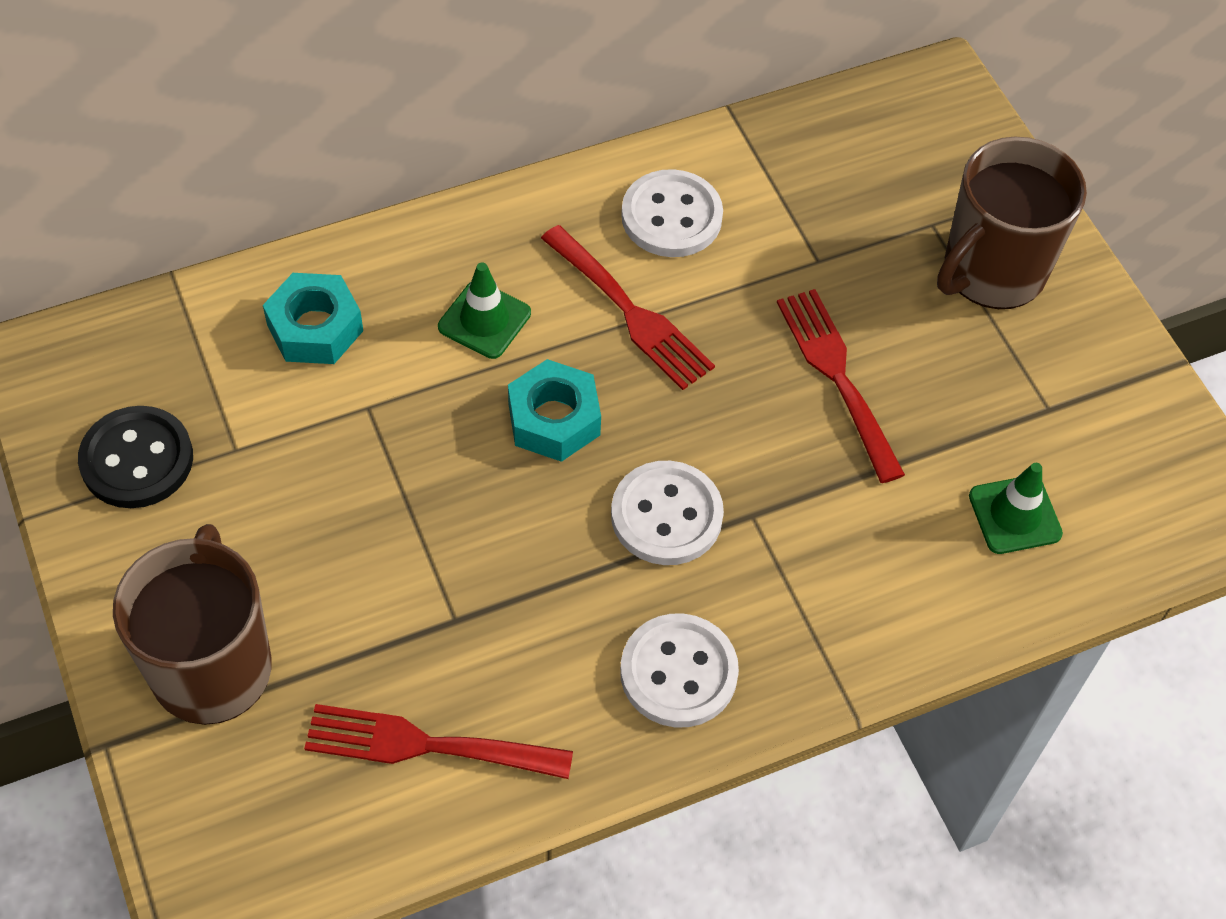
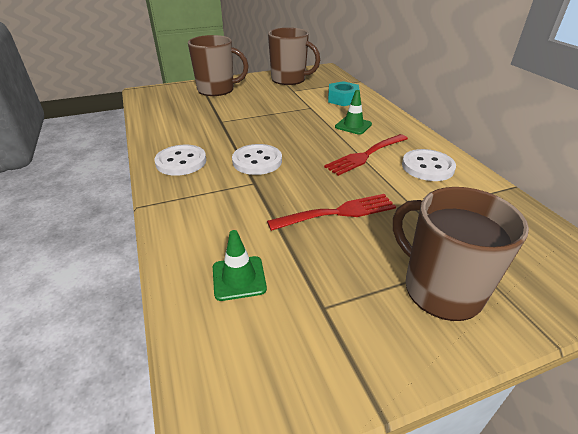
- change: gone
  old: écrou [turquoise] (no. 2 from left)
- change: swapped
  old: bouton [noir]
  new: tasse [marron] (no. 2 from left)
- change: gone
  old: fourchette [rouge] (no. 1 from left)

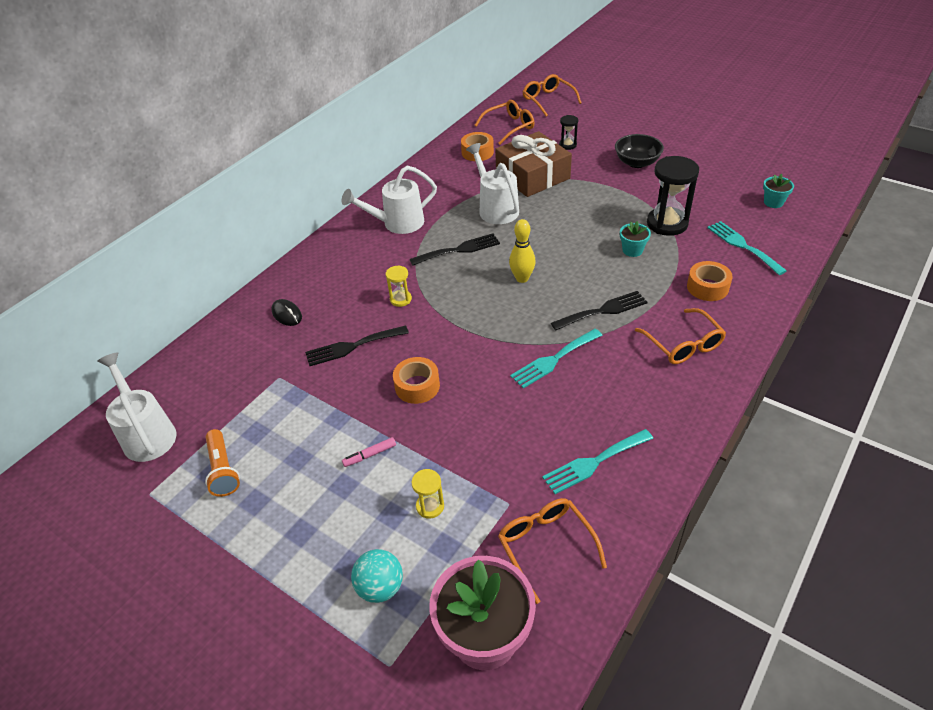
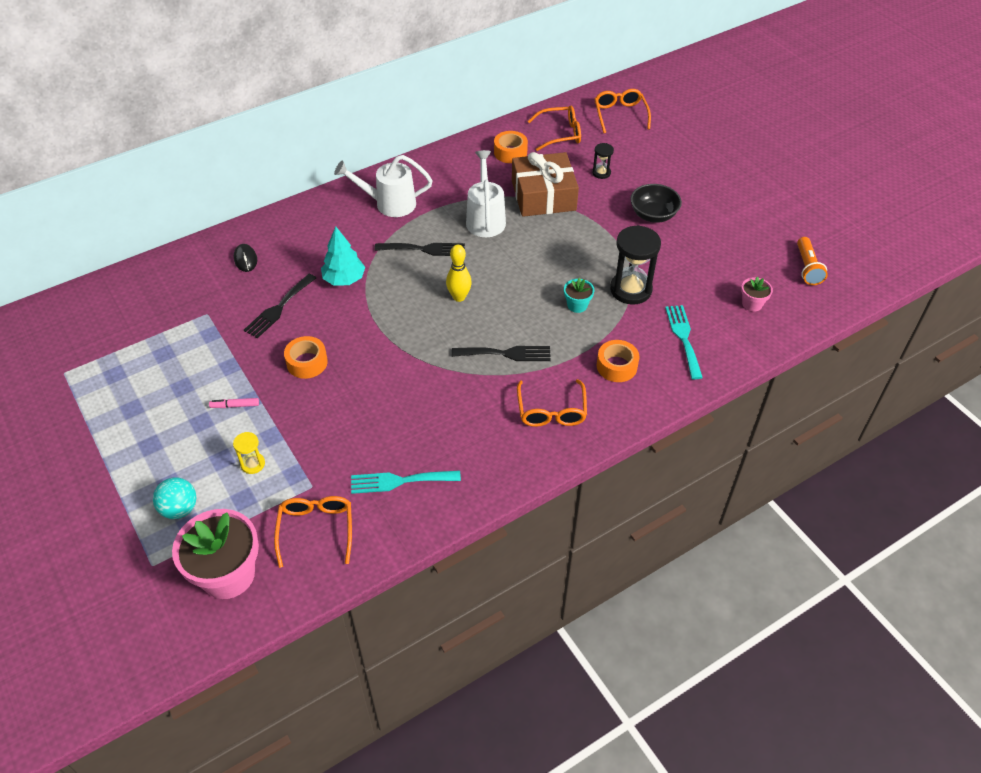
- change: repainted
  old: pot de fleurs [turquoise] (no. 2 from left)
  new: pot de fleurs [rose] (no. 2 from left)
- change: swapped
  old: sablier [jaune] (no. 1 from left)
  new: arbre [turquoise]
- change: rotated
  old: fourchette [noir] (no. 1 from left)
  degrees: -60
- change: gone
  old: fourchette [turquoise] (no. 1 from left)
- change: gone
  old: arrosoir [blanc] (no. 1 from left)
- change: shifted
  old: lampe de poche [orange]

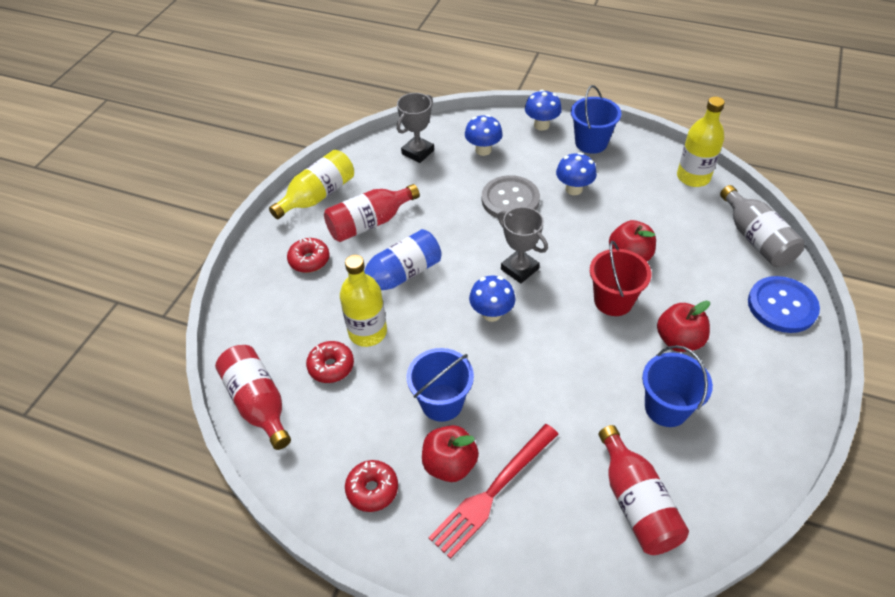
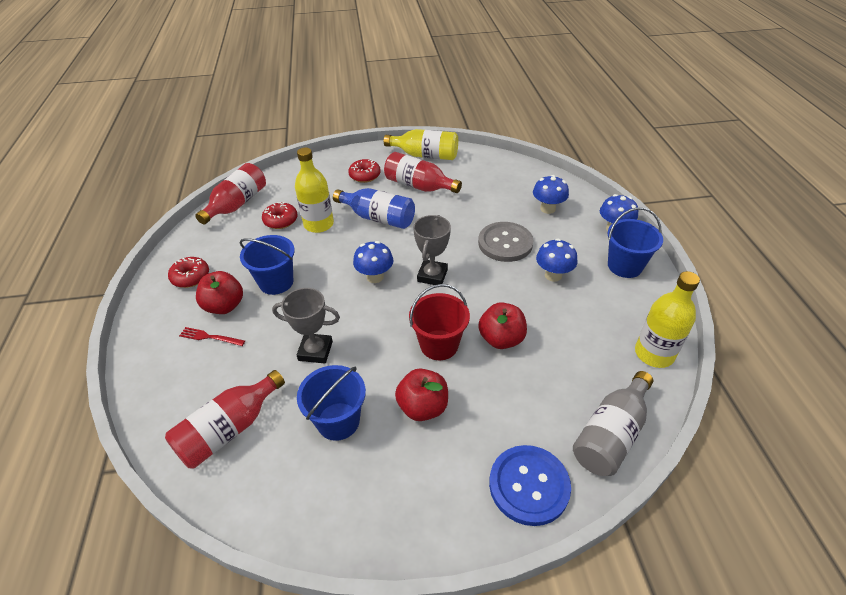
- change: shifted
  old: trophée [gris] (no. 1 from left)
- change: scaled
  old: fourchette [rouge]
  factor: 0.5

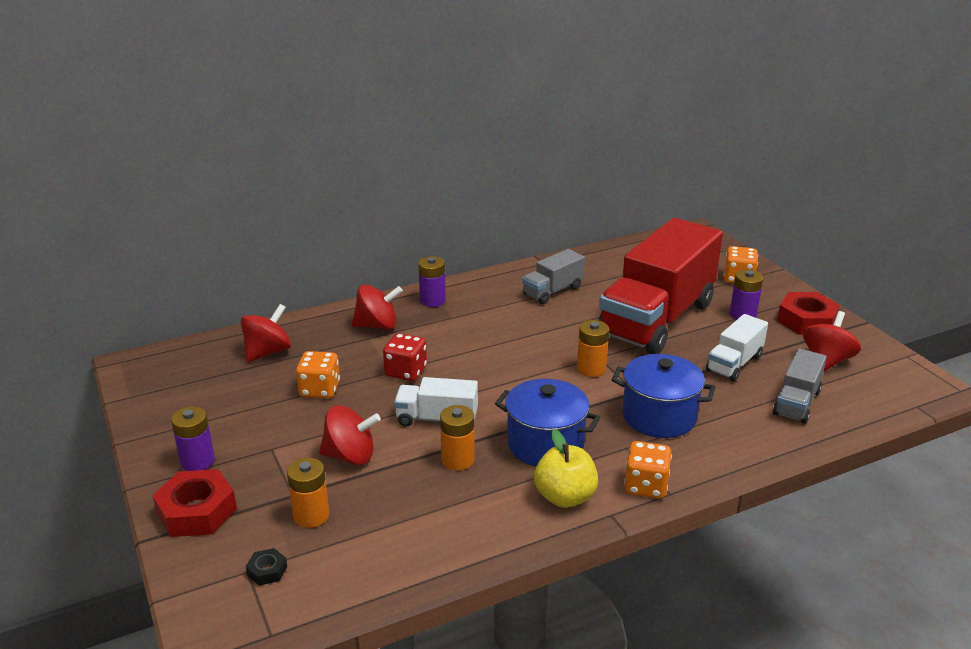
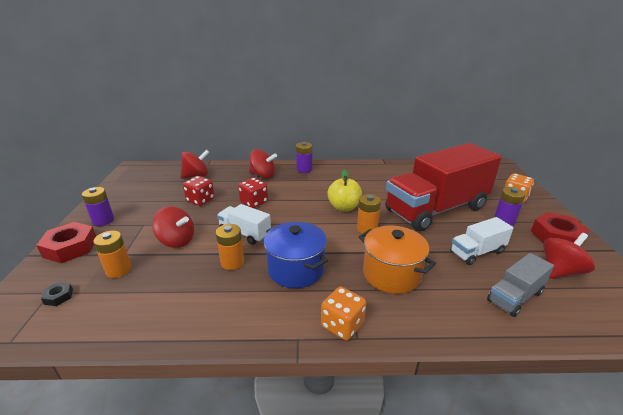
- change: gone
  old: camion [gris] (no. 1 from left)
- change: repainted
  old: dé [orange] (no. 1 from left)
  new: dé [rouge] (no. 1 from left)
- change: repainted
  old: marmite [bleu] (no. 2 from left)
  new: marmite [orange]
- change: shifted
  old: pomme [jaune]

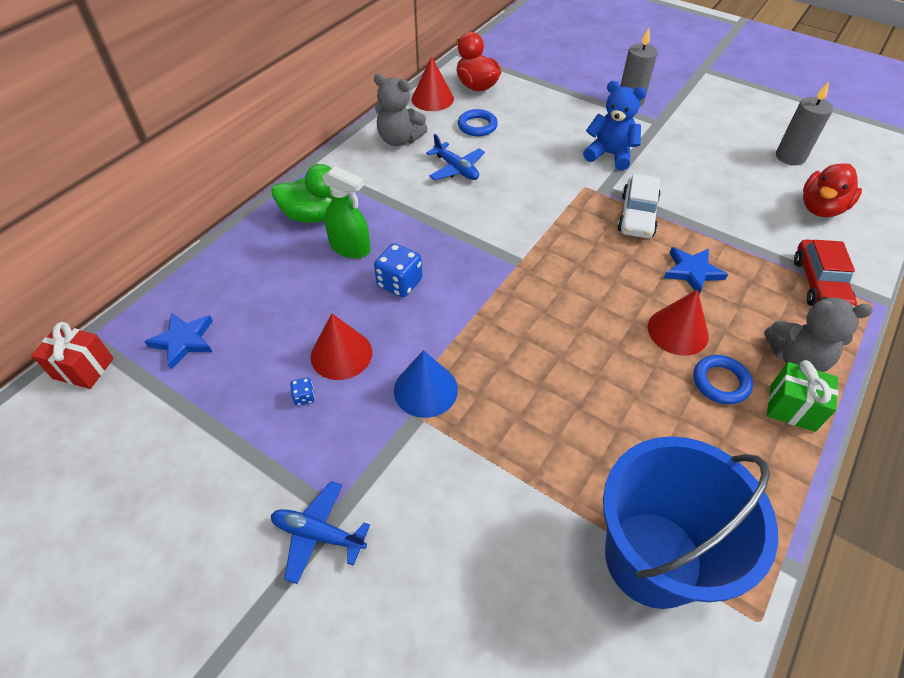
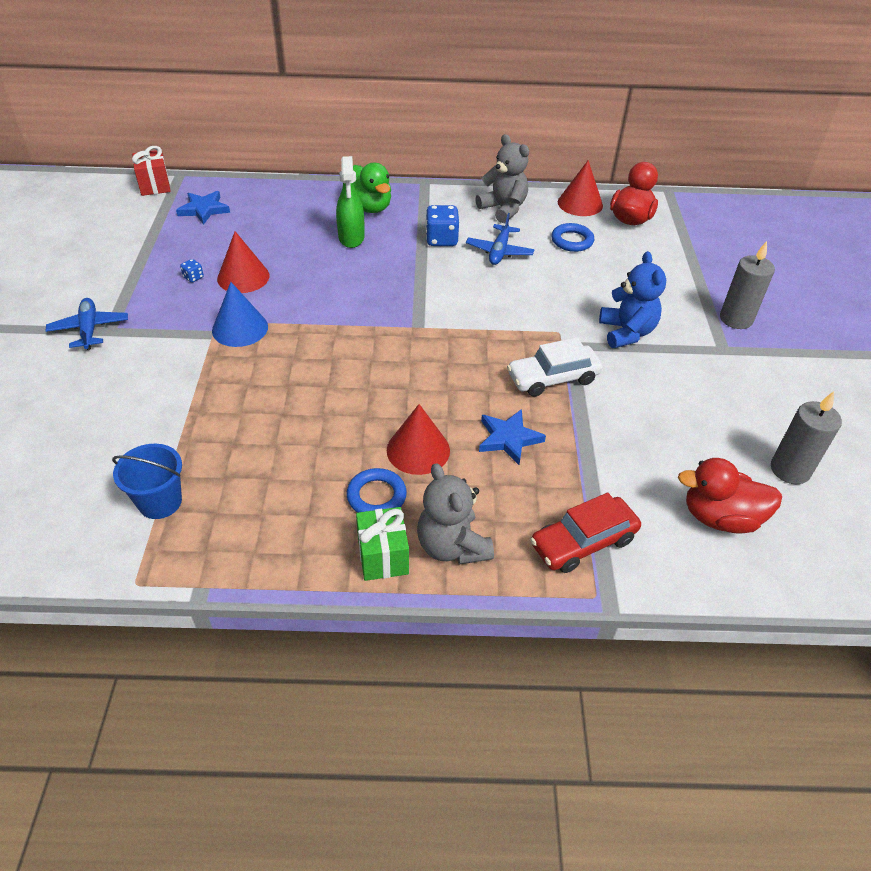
- change: rotated
  old: ours en peluche [gris] (no. 1 from left in the first image)
  degrees: 150
- change: shifted
  old: dé [bleu] (no. 2 from left)
- change: scaled
  old: seau [bleu]
  factor: 0.5

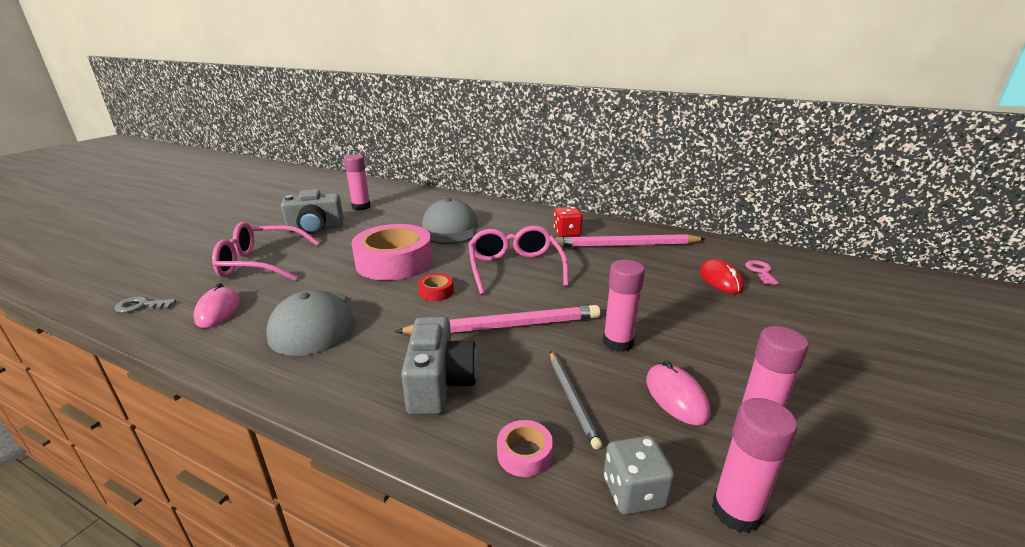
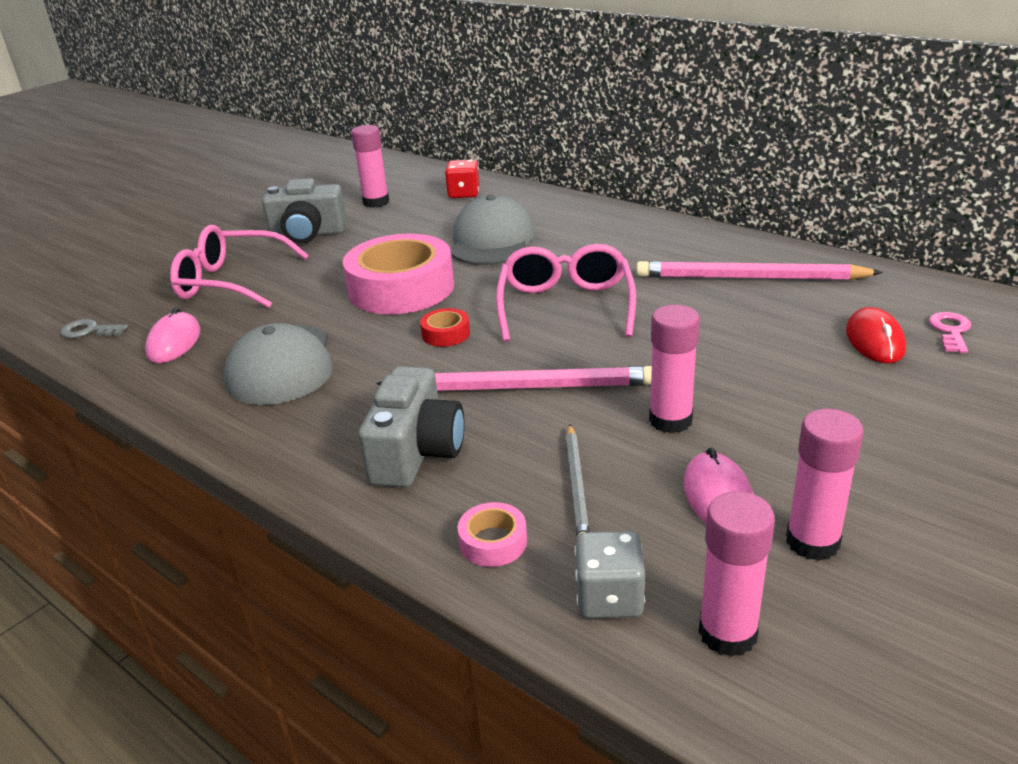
- change: shifted
  old: dé [rouge]

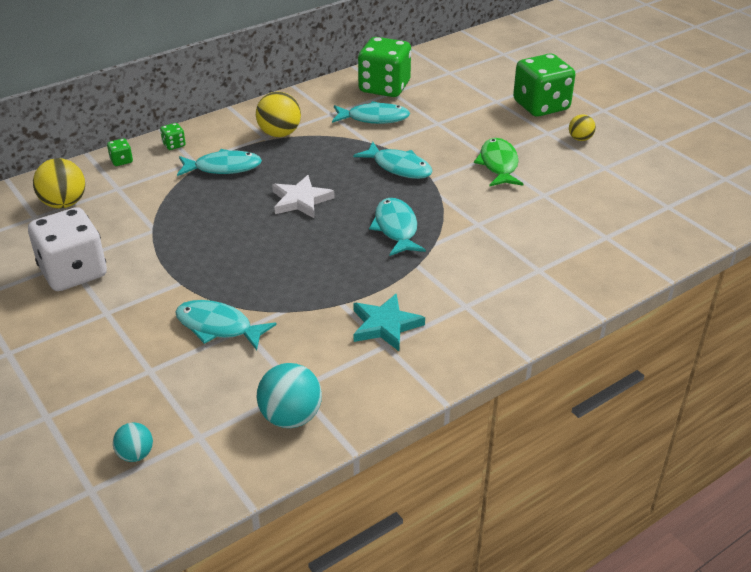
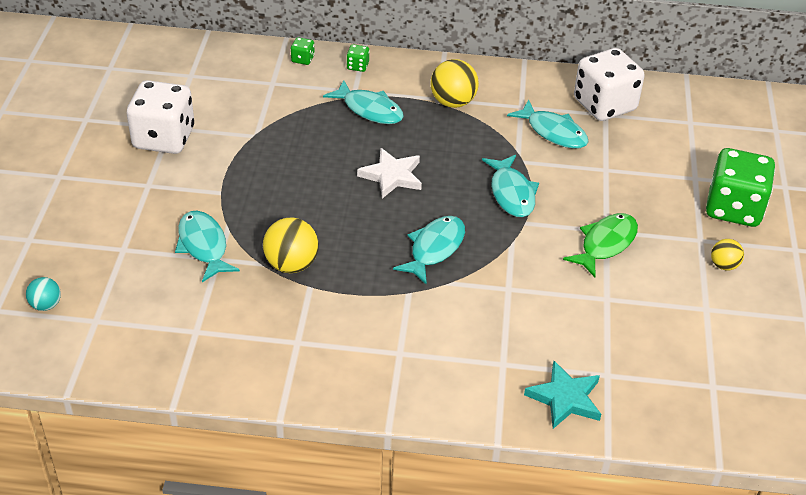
- change: repainted
  old: dé [vert] (no. 3 from left)
  new: dé [blanc] (no. 2 from left)
- change: shifted
  old: balle [jaune] (no. 1 from left)
- change: shifted
  old: étoile [turquoise]
- change: gone
  old: balle [turquoise] (no. 2 from left)

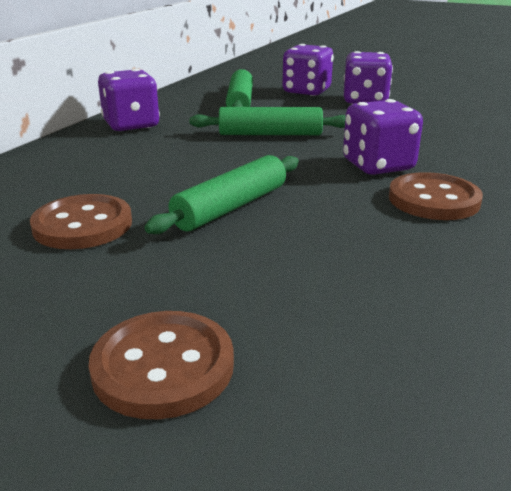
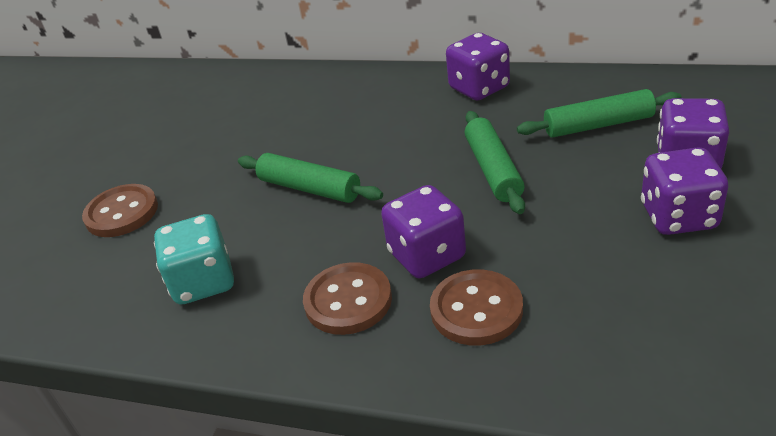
- change: shifted
  old: bouton [marron] (no. 1 from left in the first image)
  new: bouton [marron] (no. 3 from left)
- change: new
  new: dé [turquoise]

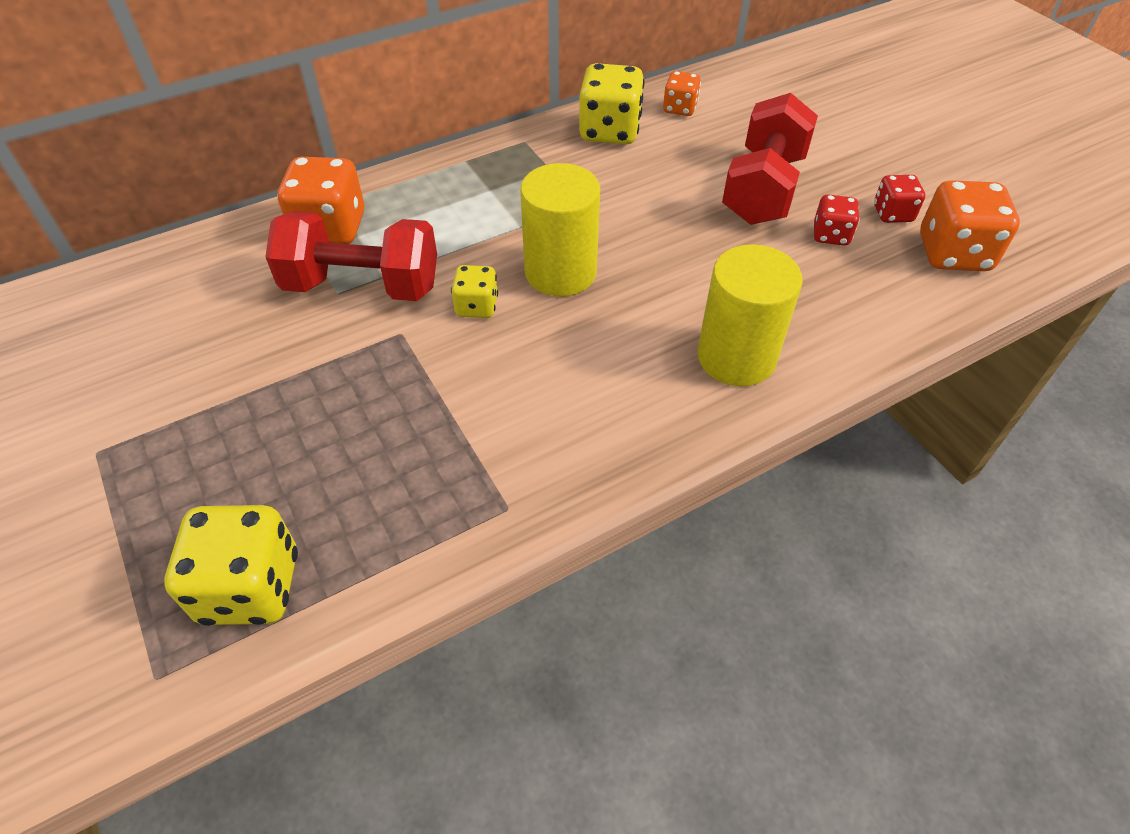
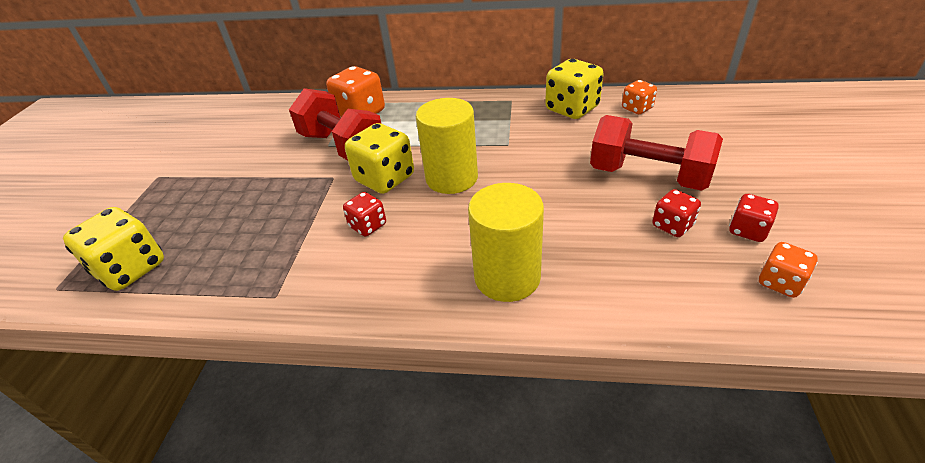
- change: rotated
  old: haltère [rouge] (no. 2 from left)
  degrees: 60
- change: scaled
  old: dé [orange] (no. 3 from left)
  factor: 0.56
- change: scaled
  old: dé [jaune] (no. 2 from left)
  factor: 1.77
- change: new
  new: dé [rouge] (no. 1 from left)

